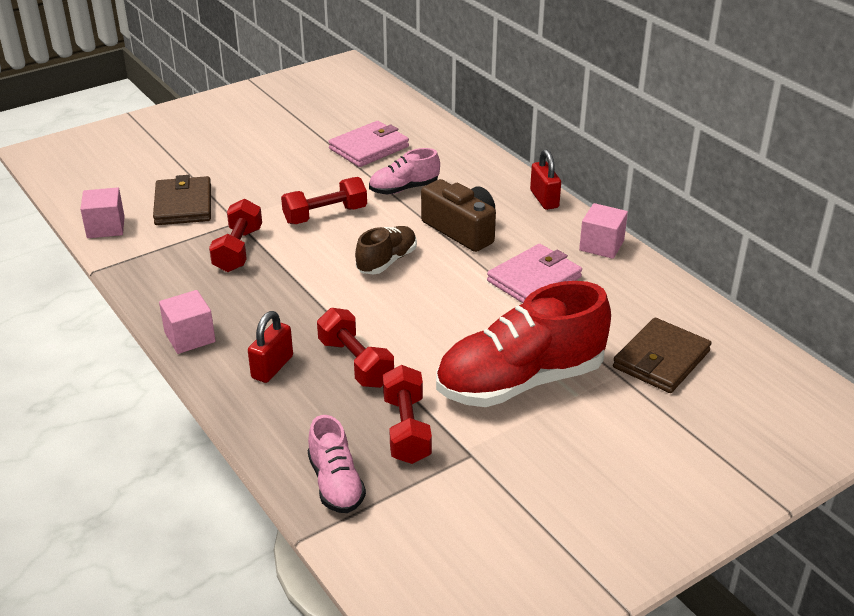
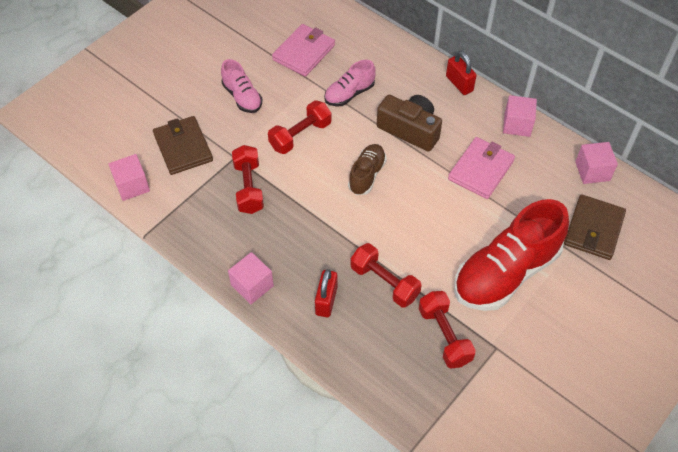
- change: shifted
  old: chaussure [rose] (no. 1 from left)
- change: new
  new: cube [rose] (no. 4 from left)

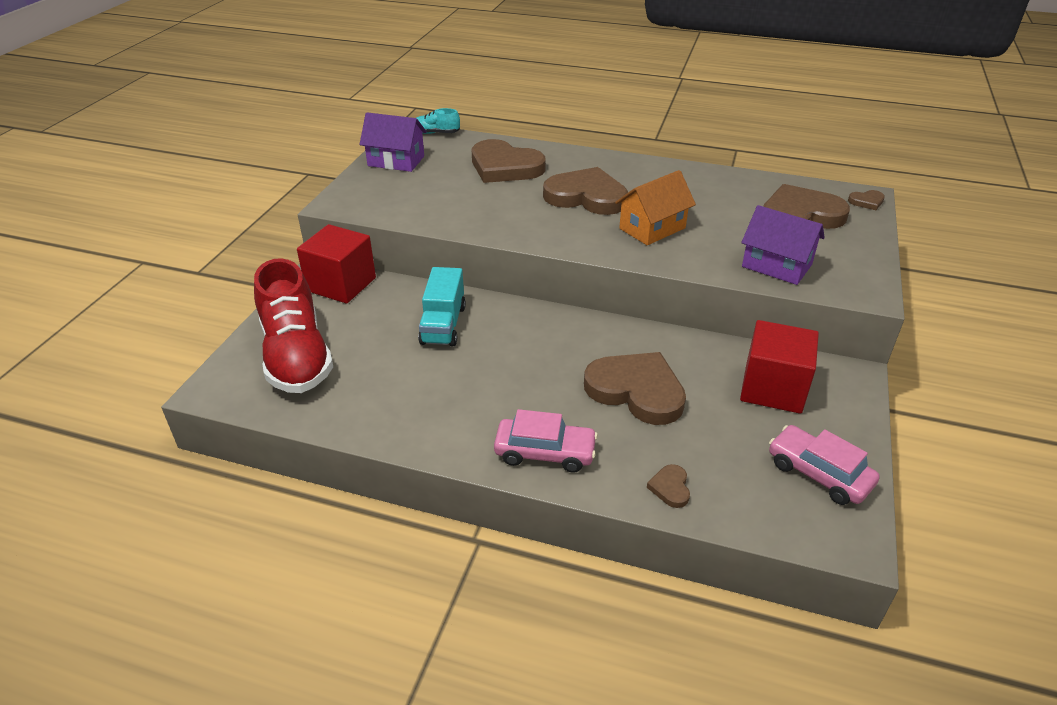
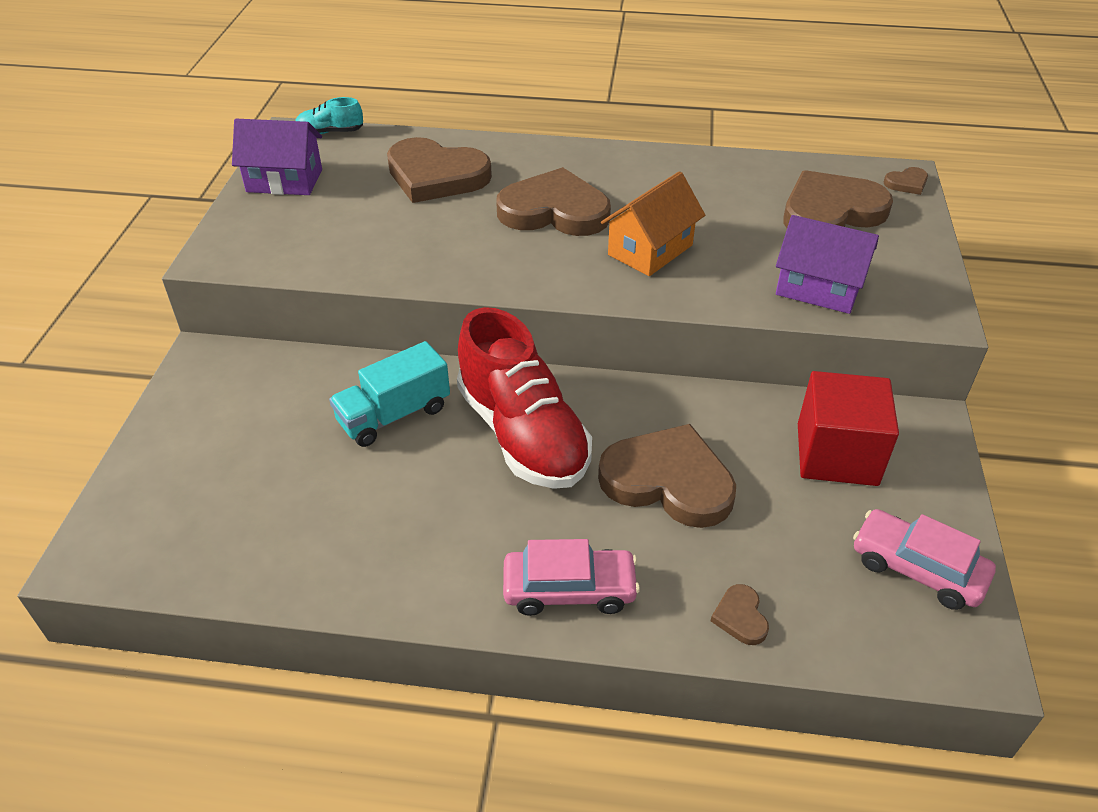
- change: gone
  old: cube [rouge] (no. 1 from left)
- change: shifted
  old: chaussure [rouge]
- change: rotated
  old: camion [turquoise]
  degrees: 60

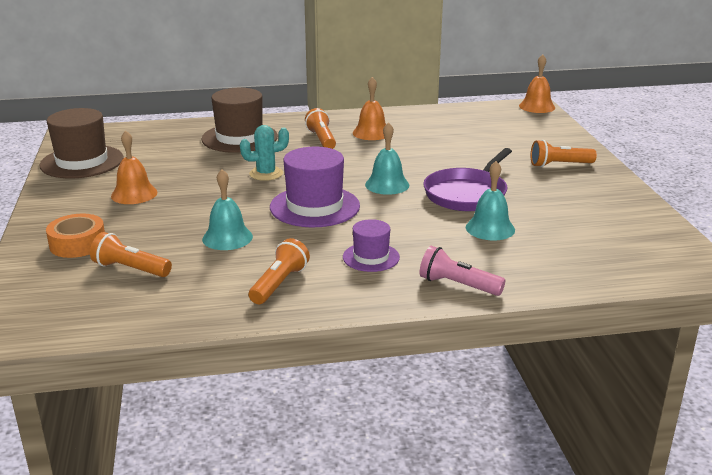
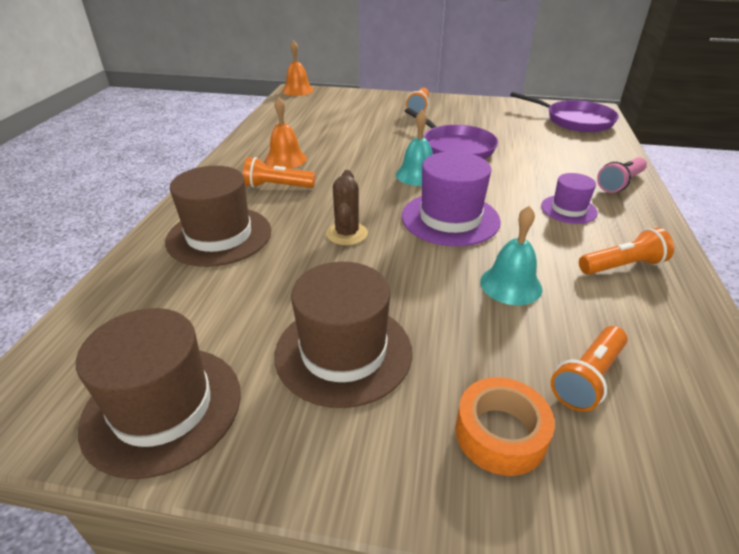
- change: repainted
  old: cactus [turquoise]
  new: cactus [marron]
- change: swapped
  old: cloche [orange] (no. 1 from left)
  new: chapeau [marron] (no. 3 from left)
- change: gone
  old: cloche [turquoise] (no. 3 from left)
- change: rotated
  old: lampe de poche [orange] (no. 2 from left in the first image)
  degrees: 120
- change: new
  new: poêle [violet] (no. 2 from left)

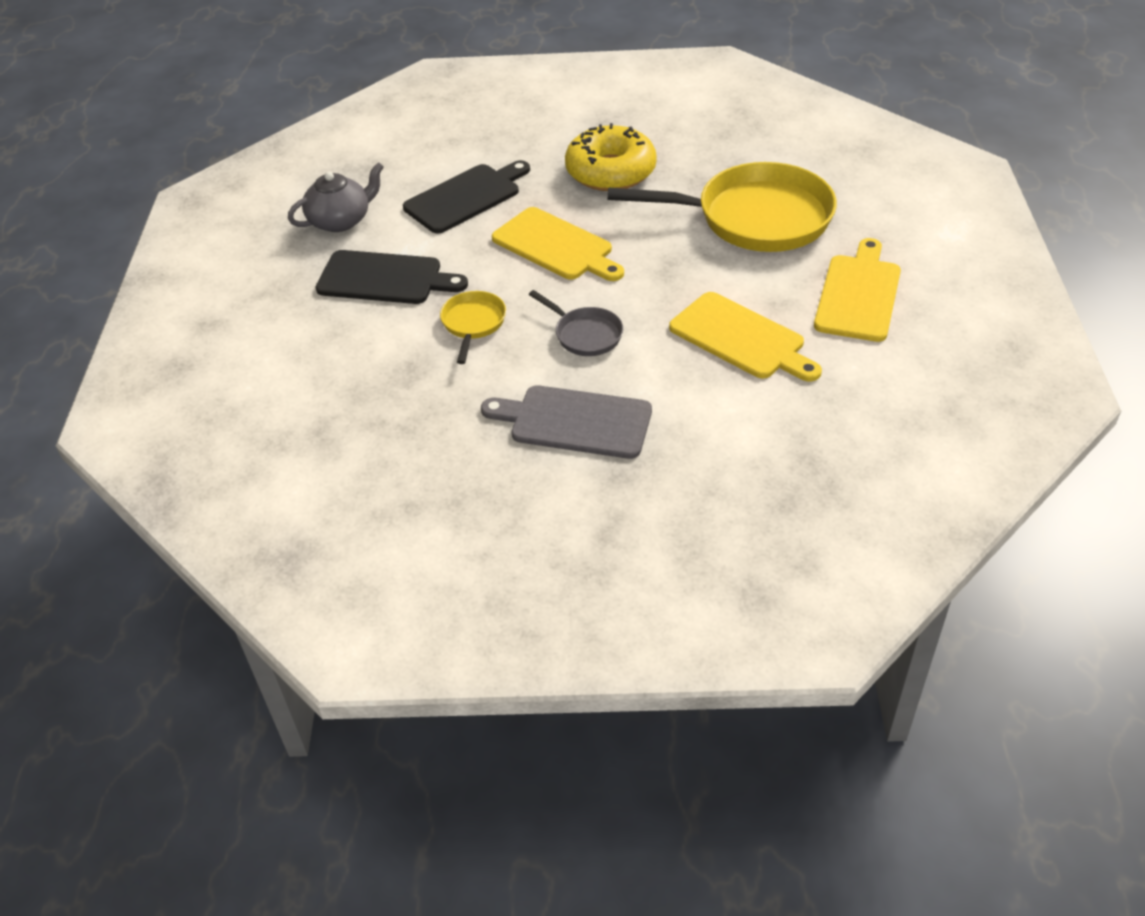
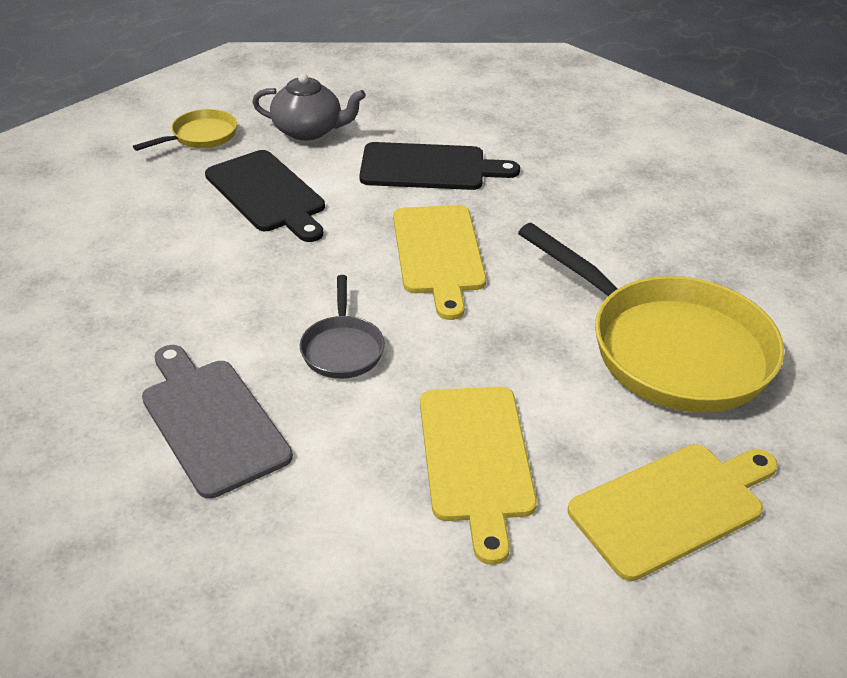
- change: gone
  old: beignet [jaune]
- change: shifted
  old: poêle [jaune] (no. 1 from left)

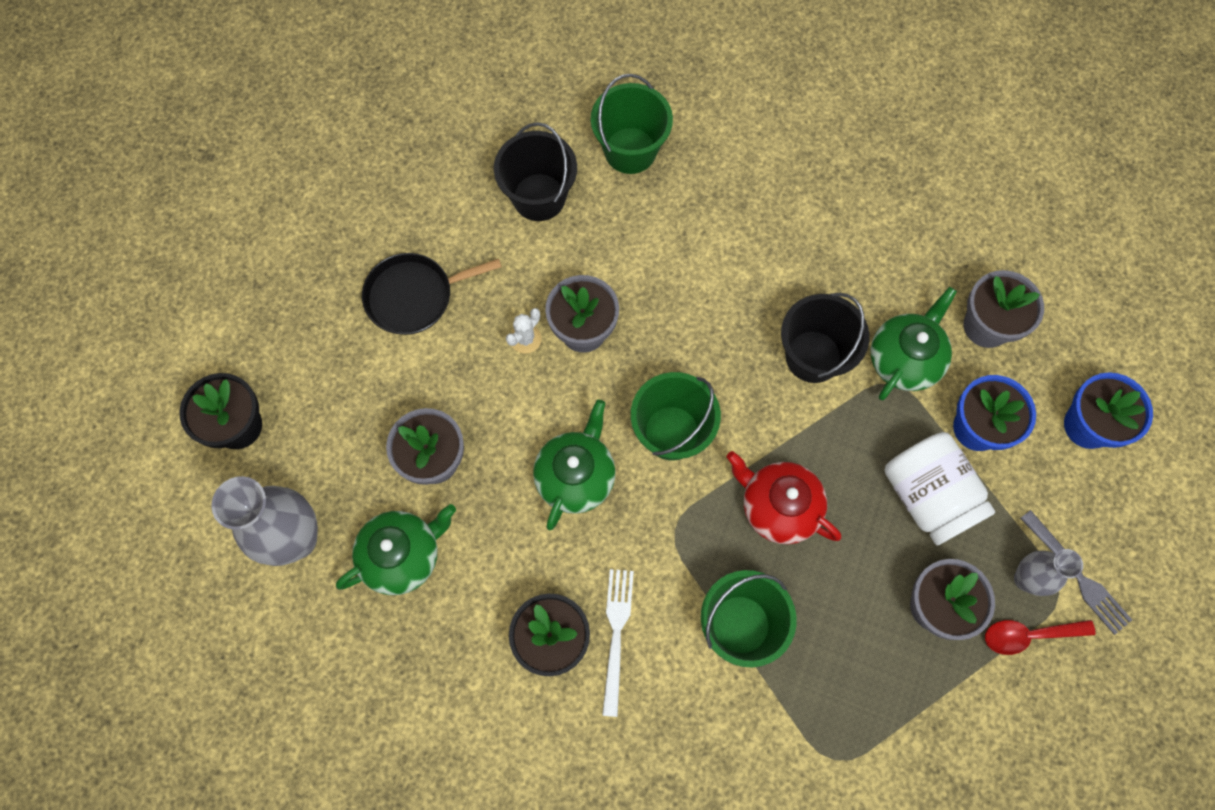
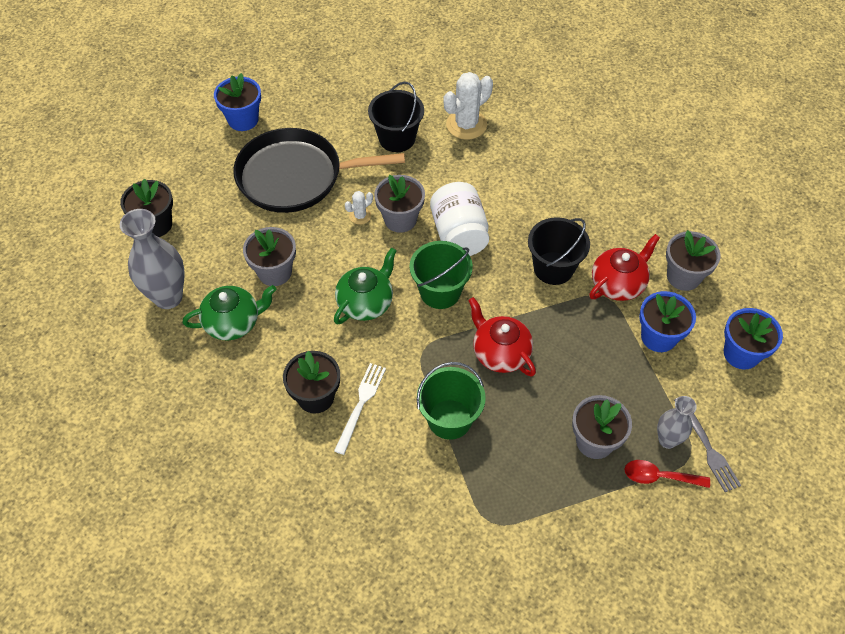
- change: swapped
  old: seau [vert] (no. 1 from left)
  new: cactus [blanc] (no. 2 from left)
- change: scaled
  old: poêle [noir]
  factor: 1.75
- change: repainted
  old: théière [vert] (no. 3 from left)
  new: théière [rouge] (no. 2 from left)
- change: shifted
  old: bocal [blanc]
- change: new
  new: pot de fleurs [bleu] (no. 1 from left)

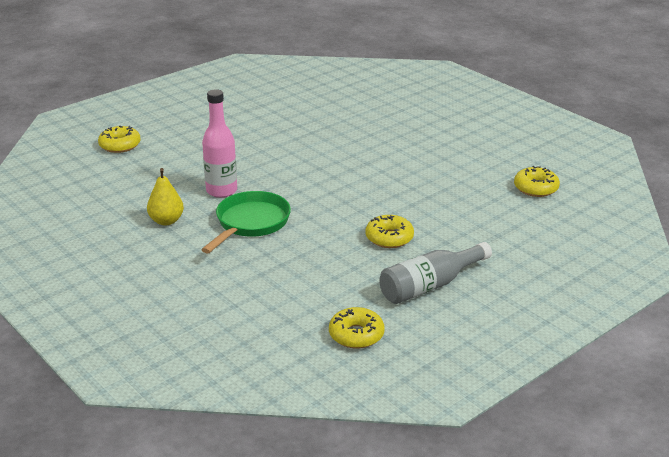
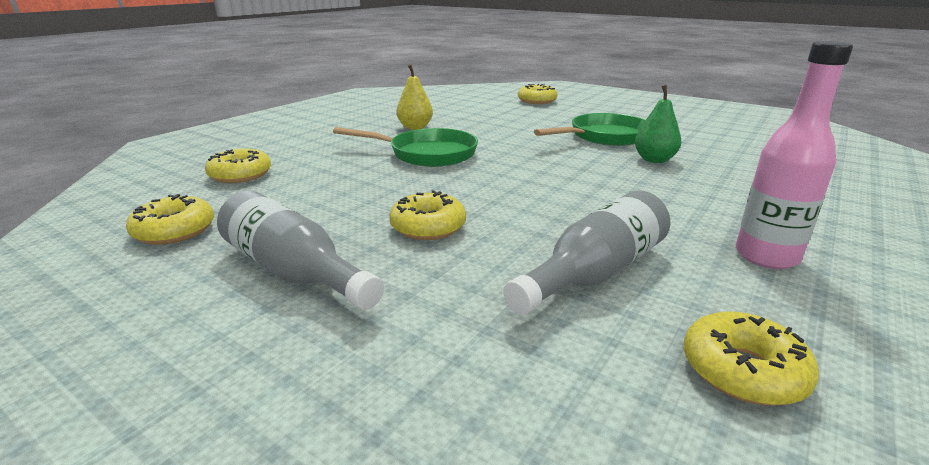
- change: shifted
  old: bouteille [rose]
- change: new
  new: poire [vert]
- change: new
  new: poêle [vert] (no. 2 from left)
- change: new
  new: beignet [jaune] (no. 2 from left)
- change: new
  new: bouteille [gris] (no. 2 from left)

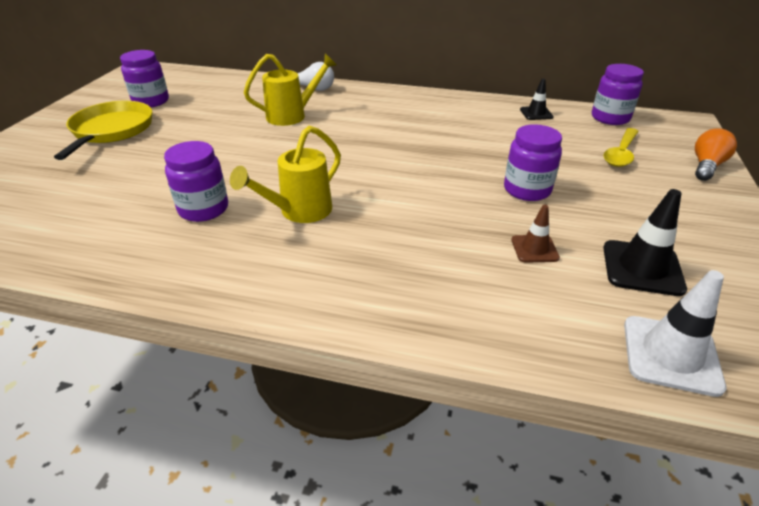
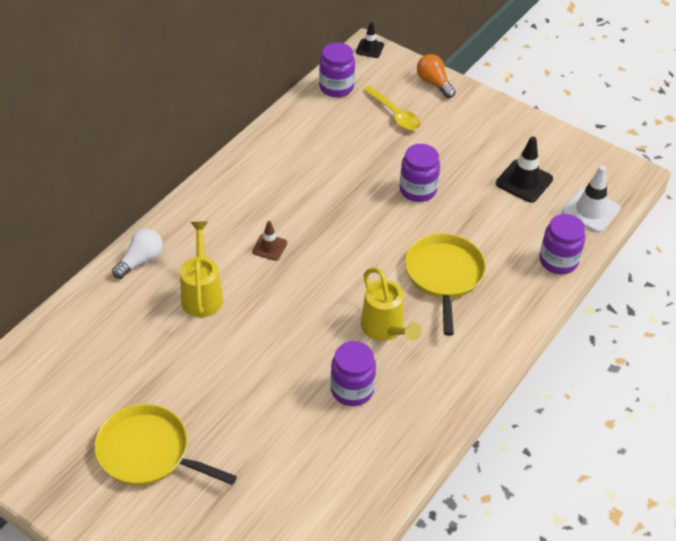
- change: shifted
  old: bocal [violet] (no. 1 from left in the first image)
  new: bocal [violet] (no. 4 from left)
- change: shifted
  old: cône de chantier [noir] (no. 1 from left)
- change: shifted
  old: cône de chantier [marron]
- change: new
  new: poêle [jaune] (no. 2 from left)

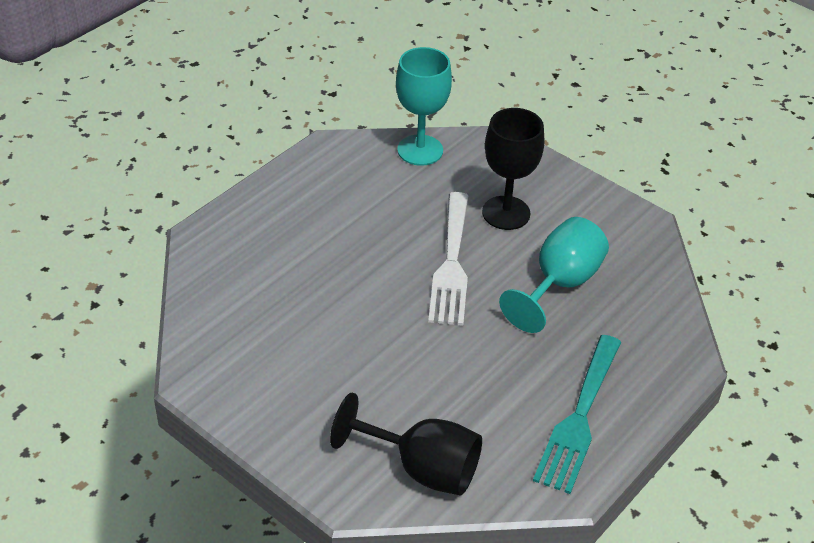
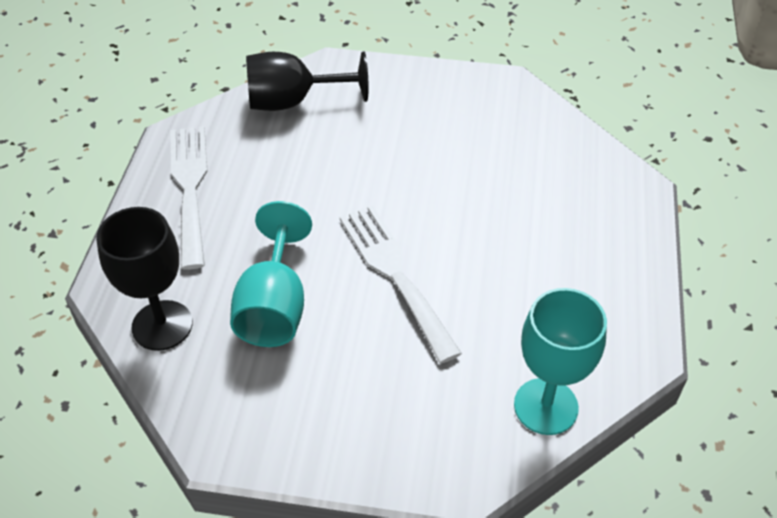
- change: shifted
  old: verre à pied [noir] (no. 2 from left in the first image)
  new: verre à pied [noir] (no. 1 from left)
- change: repainted
  old: fourchette [turquoise]
  new: fourchette [blanc] (no. 1 from left)

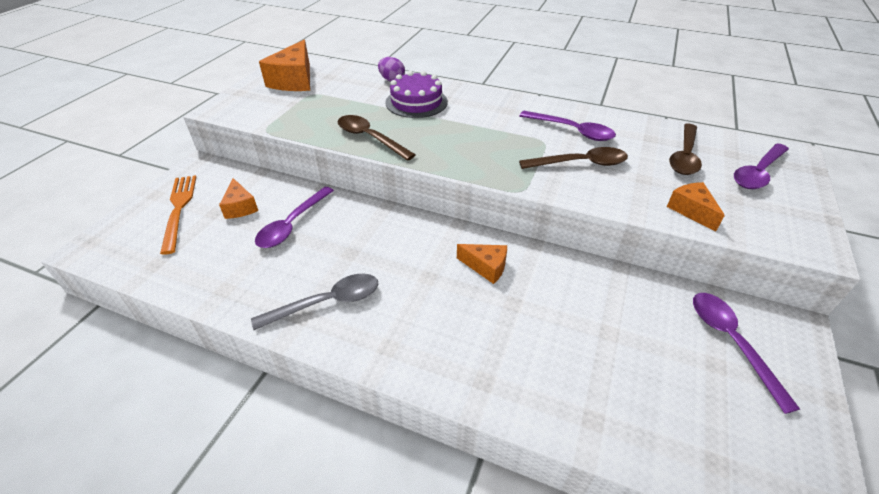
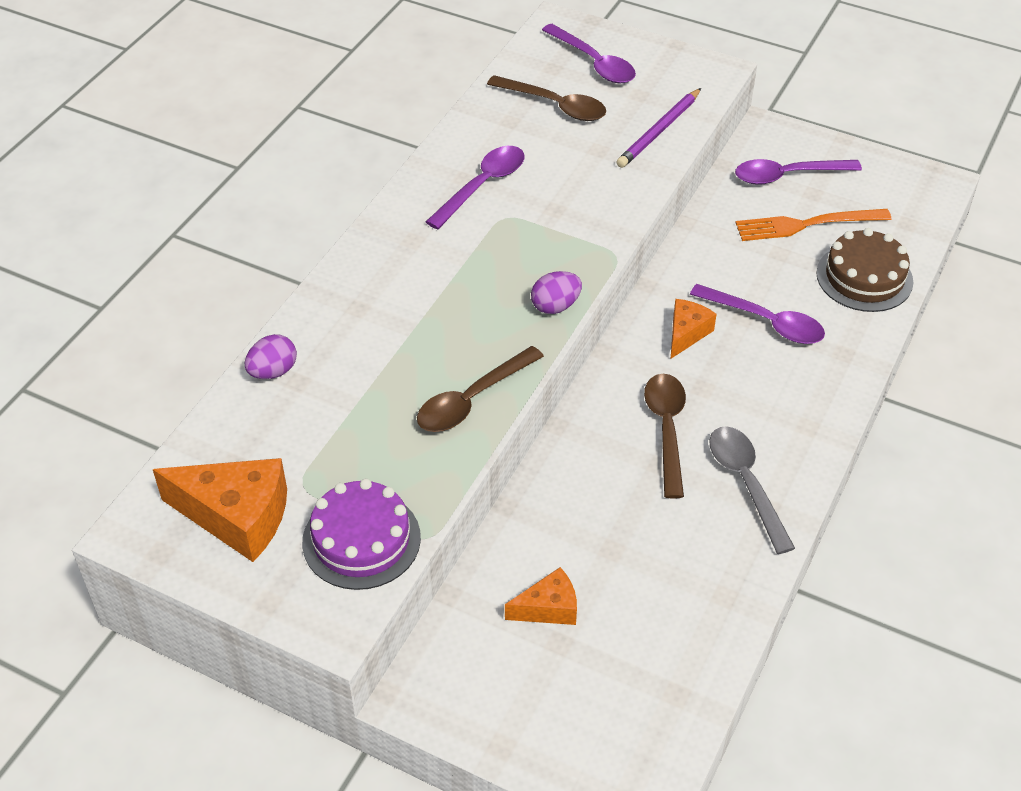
- change: shifted
  old: gâteau [violet]
- change: shifted
  old: cuillère [marron] (no. 2 from left in the first image)
  new: cuillère [marron] (no. 3 from left)
- change: shifted
  old: fourchette [orange]
- change: swapped
  old: fromage [orange] (no. 4 from left)
  new: crayon [violet]
- change: shifted
  old: cuillère [violet] (no. 1 from left in the first image)
  new: cuillère [violet] (no. 3 from left)
- change: new
  new: gâteau [marron]
- change: new
  new: œuf [violet] (no. 2 from left)

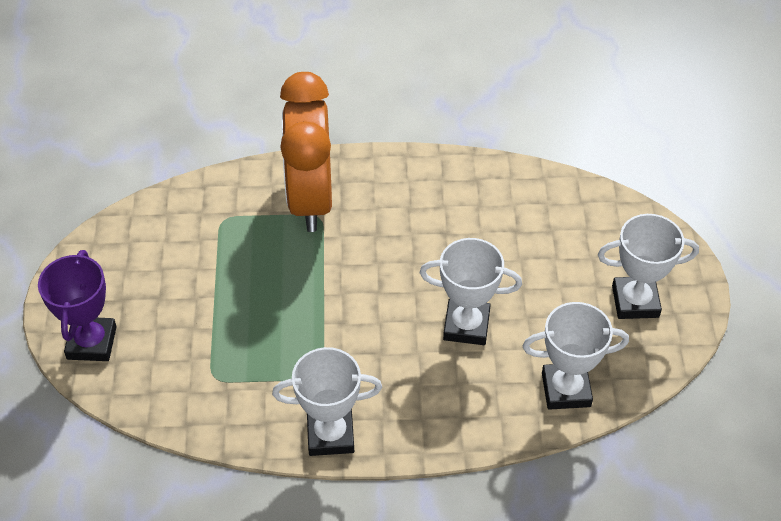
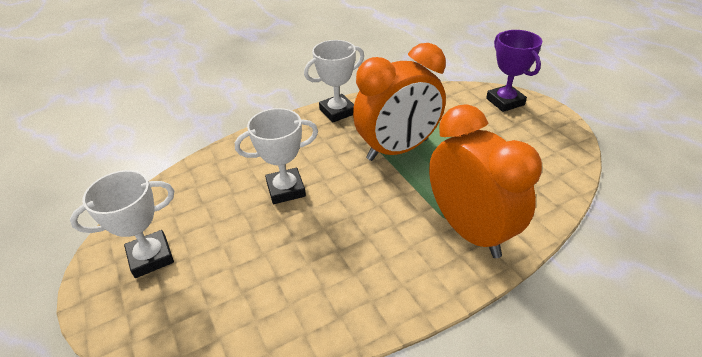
- change: gone
  old: trophée [blanc] (no. 3 from left)
- change: new
  new: réveil [orange] (no. 1 from left)

